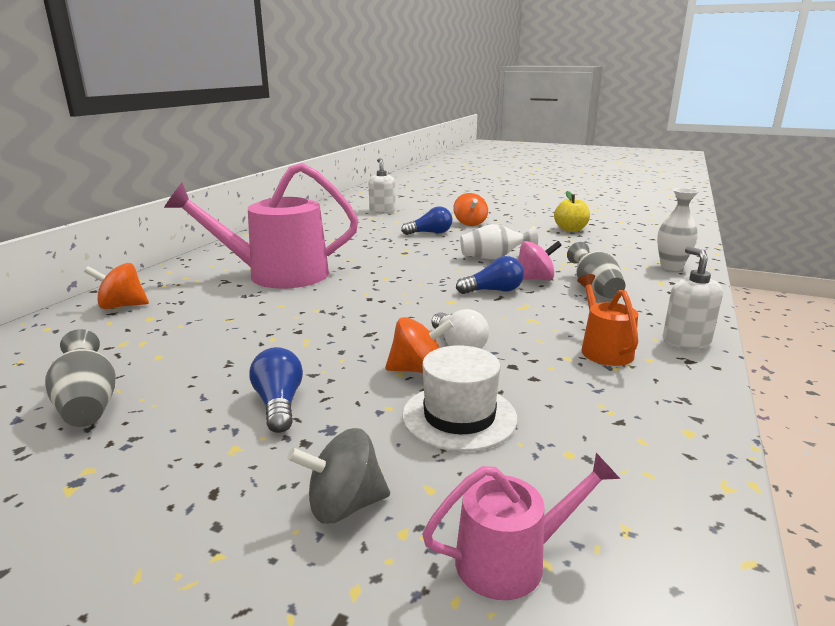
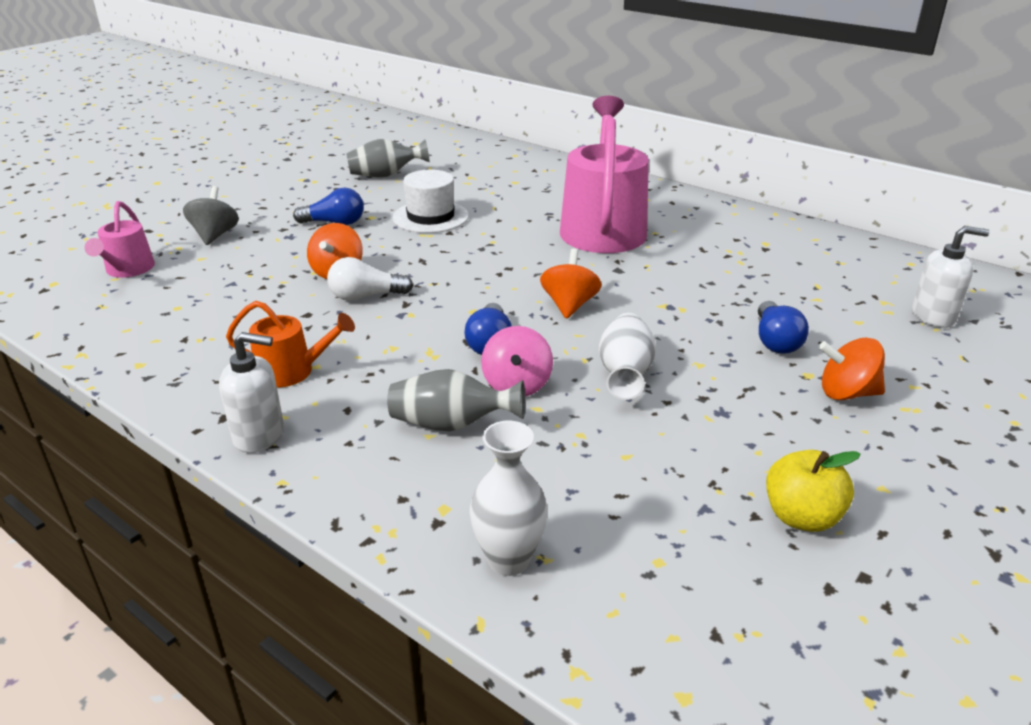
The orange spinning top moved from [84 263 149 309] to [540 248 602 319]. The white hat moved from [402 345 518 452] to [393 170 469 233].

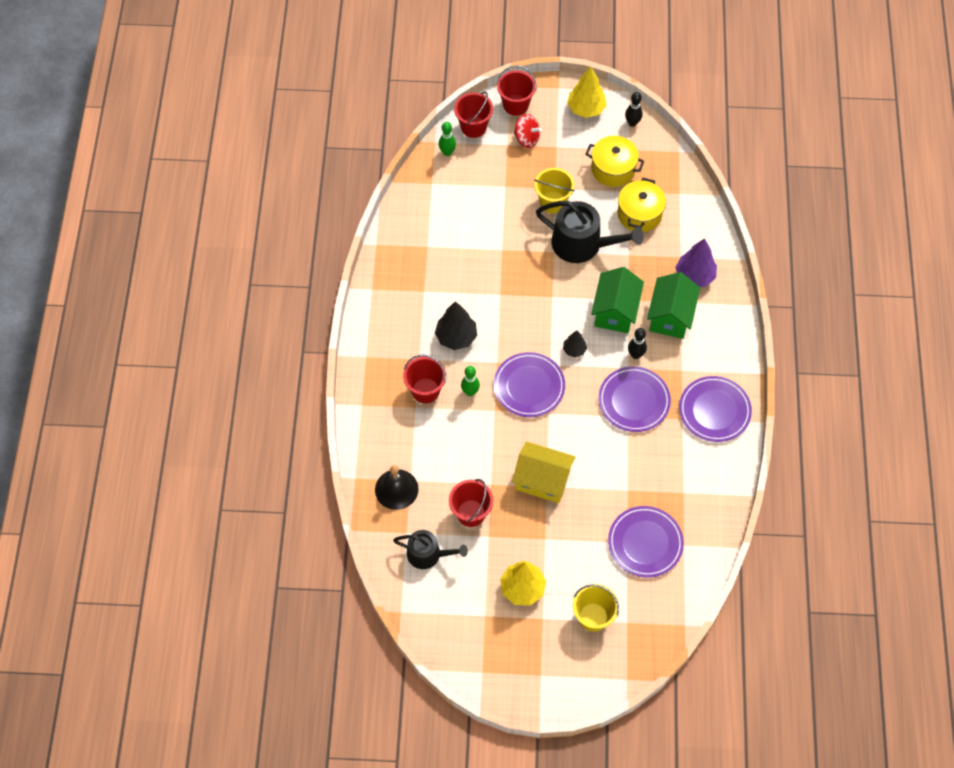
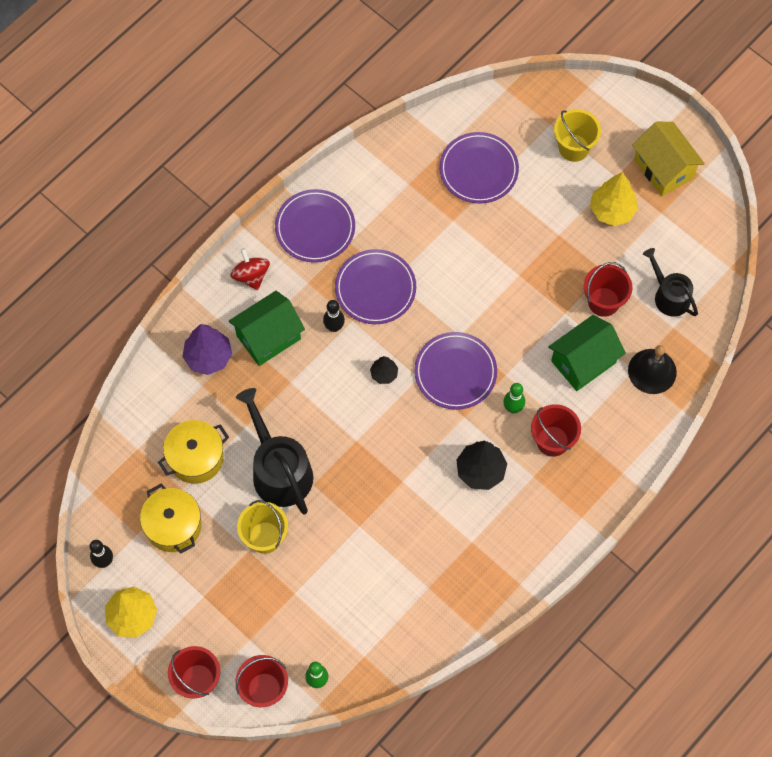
The yellow house moved from [512 442 575 503] to [632 122 705 196]. The red spinning top moved from [514 114 542 148] to [230 248 270 290]. The green house moved from [591 267 644 333] to [548 315 626 391].

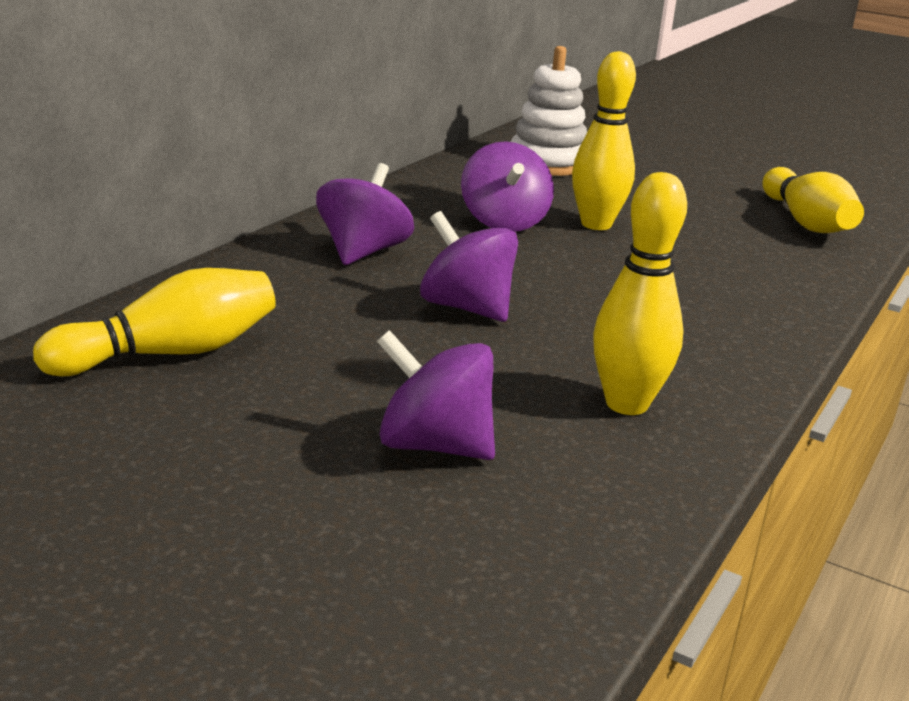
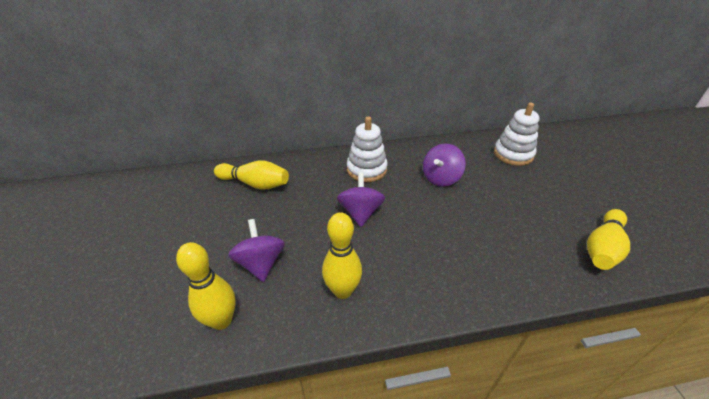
The purple spinning top at [316 163 414 265] was replaced by the white stacking toy at [347 116 388 182]. The yellow bowling pin moved from [572 51 636 230] to [176 242 236 330].

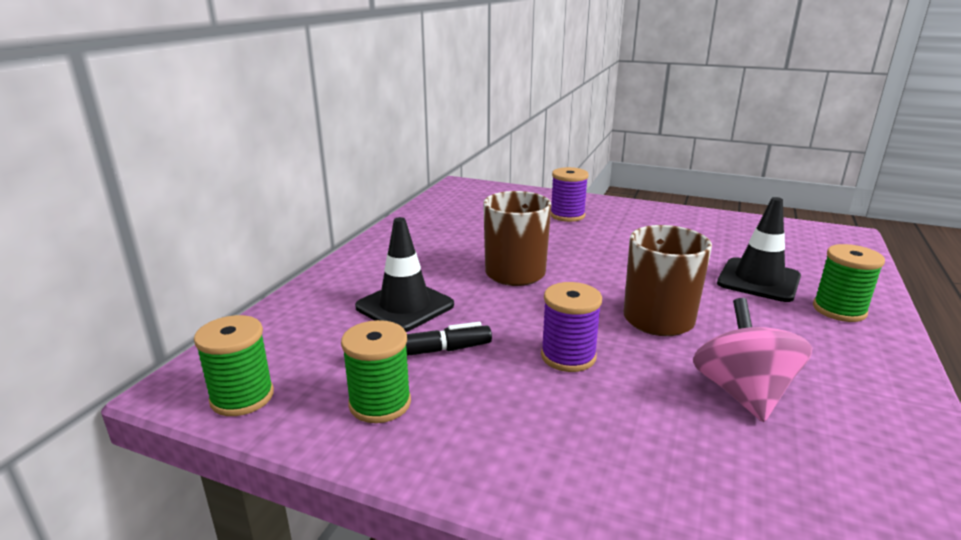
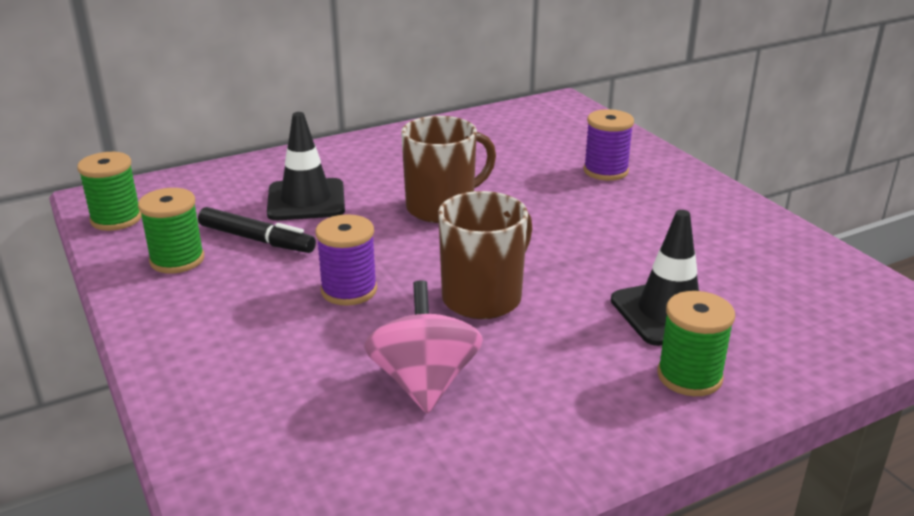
The pink spinning top at [693 298 812 422] turned 45 degrees counterclockwise.

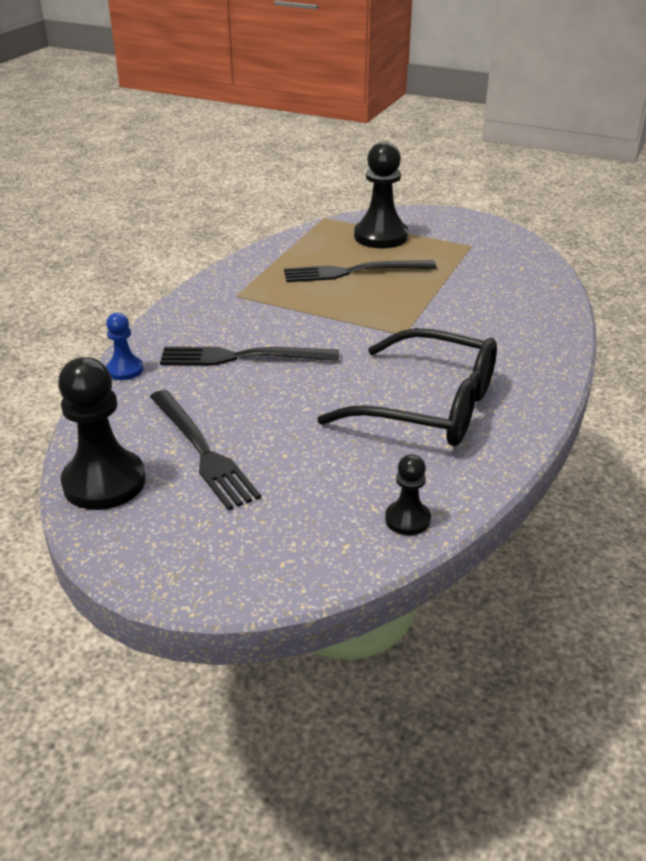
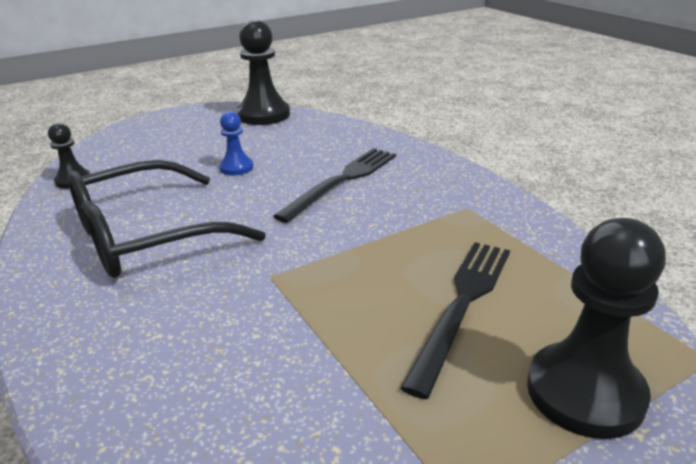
The blue pawn moved from [106 313 143 380] to [219 111 253 175]. The black fork at [150 390 261 510] disappeared.

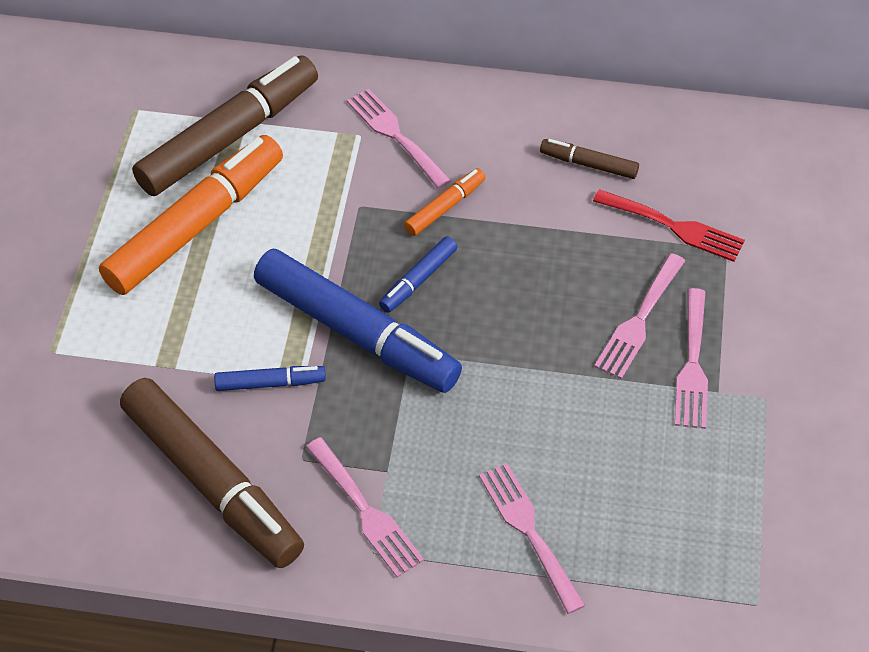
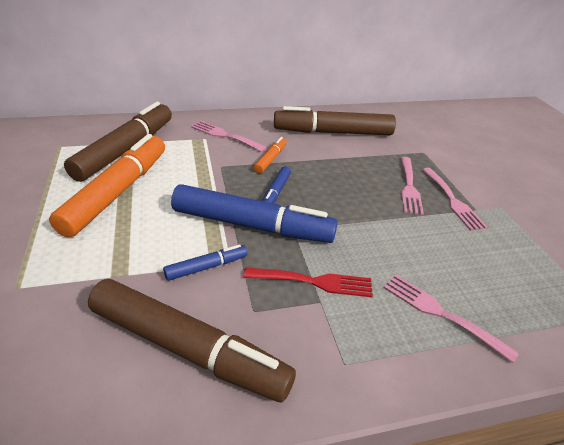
The pink fork at [306 437 424 578] disappeared. The brown marker at [540 139 639 179] changed to 2.20 times the size. The red fork moved from [593 189 745 262] to [244 267 373 297].

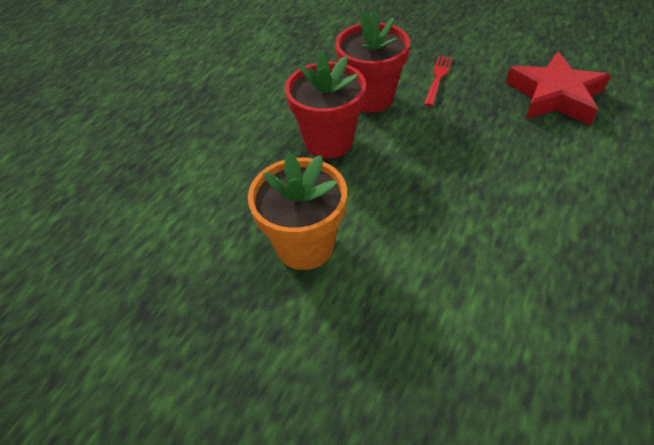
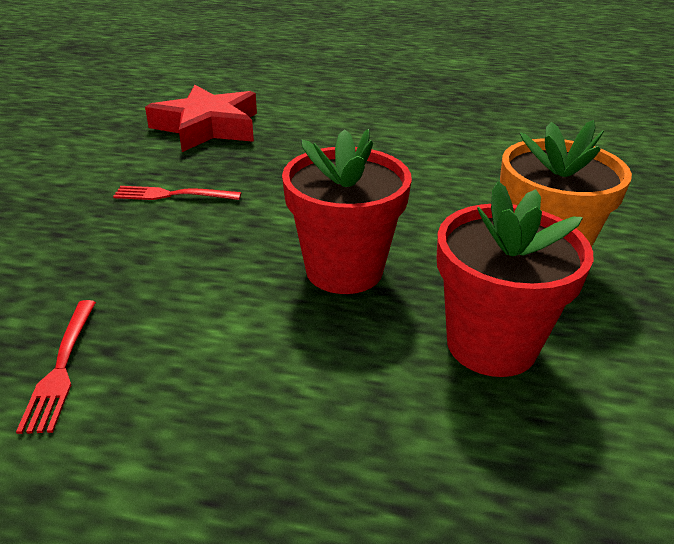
The red flower pot moved from [335 9 410 113] to [437 181 593 377]. The red fork at [16 300 96 434] appeared.

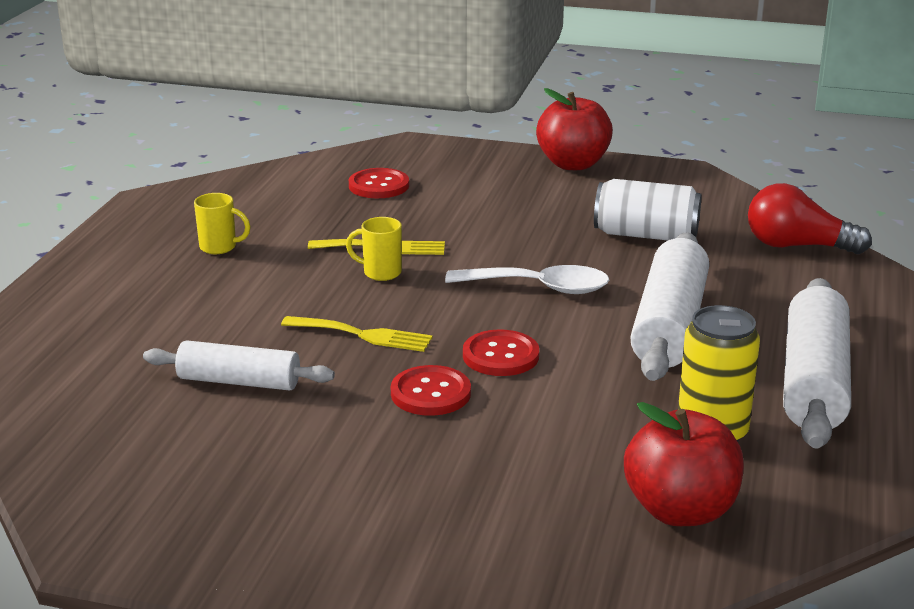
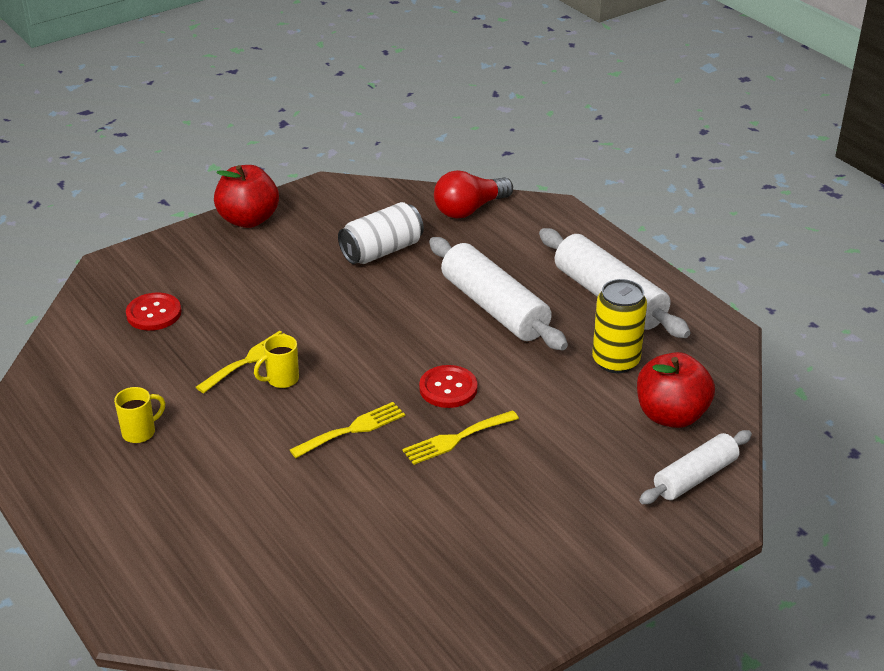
The white rolling pin moved from [143 340 335 391] to [639 430 752 504]. The red button at [391 365 471 416] was replaced by the yellow fork at [402 410 519 465]. The white spoon at [445 265 609 294] disappeared.

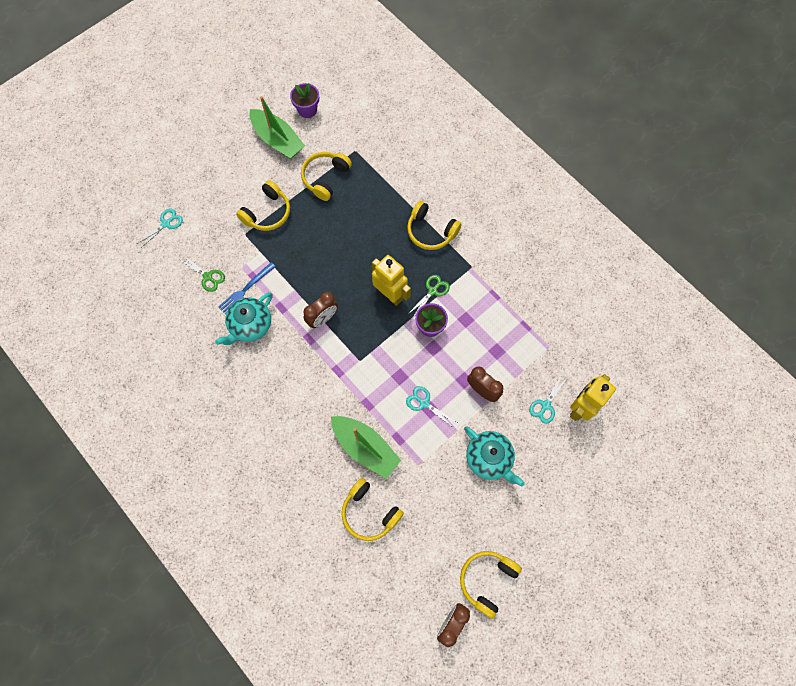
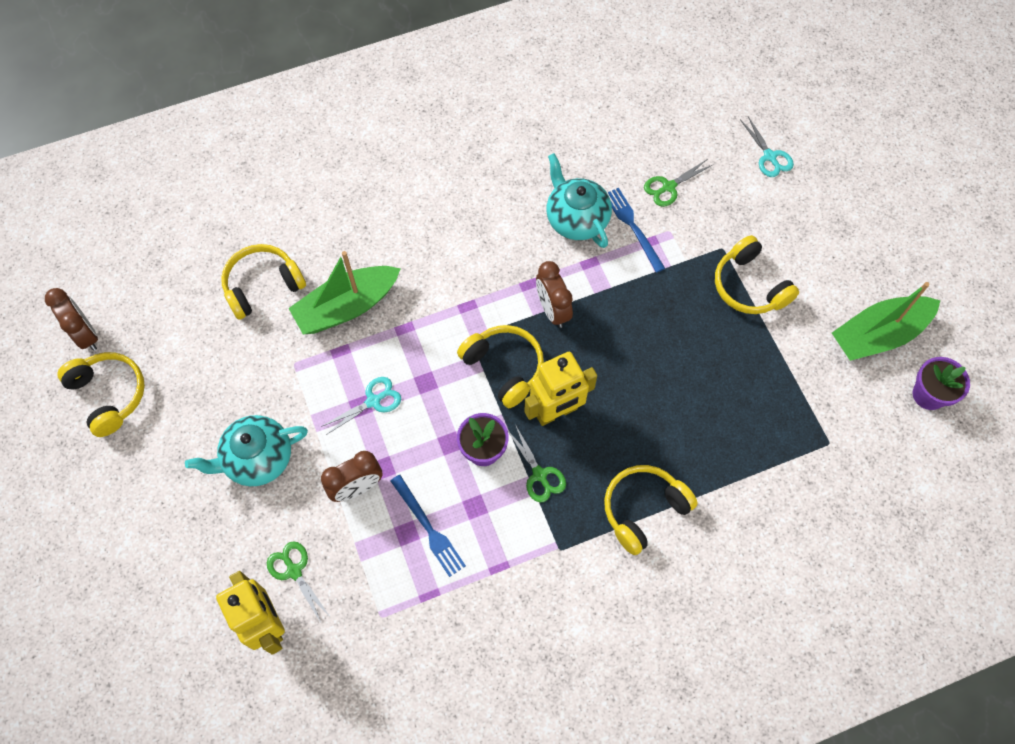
The yellow headphones moved from [301 152 352 201] to [457 325 544 408]. The turquoise scissors at [529 374 567 424] became the green scissors at [267 541 331 623]. The blue fork at [390 475 466 577] appeared.

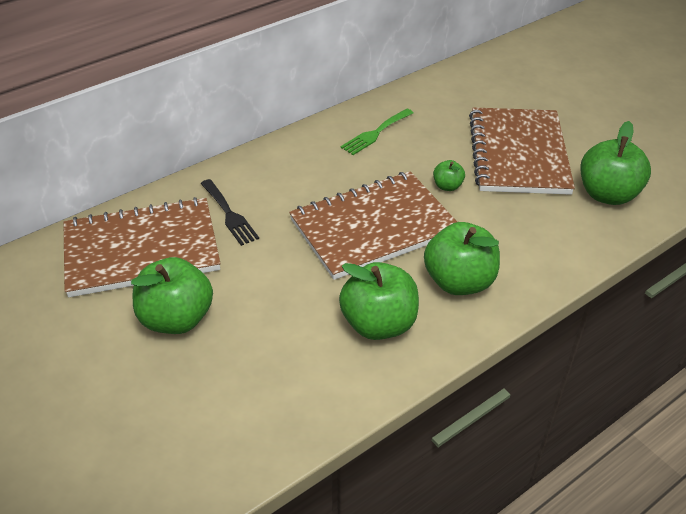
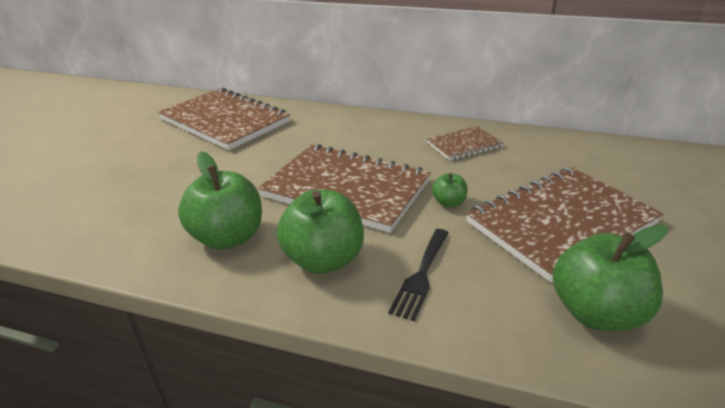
The green apple at [131 257 213 334] disappeared. The black fork moved from [201 179 259 246] to [389 229 449 321]. The green fork at [341 109 414 155] was replaced by the brown notebook at [427 126 503 161].

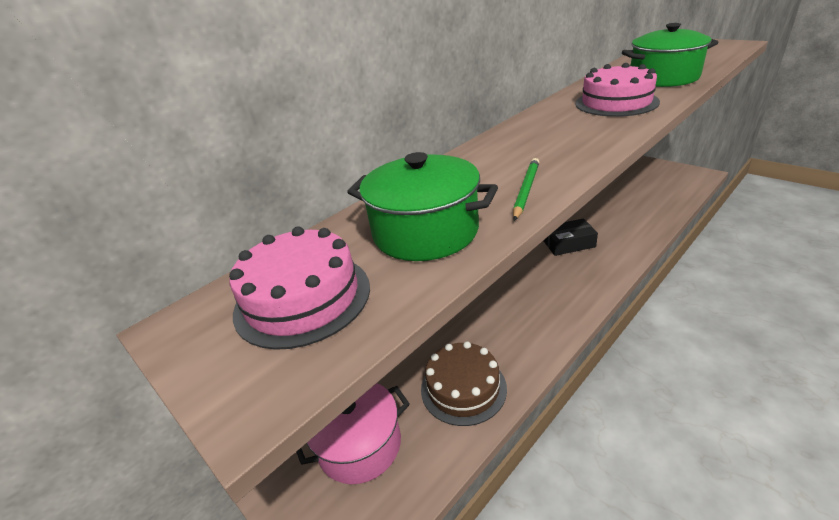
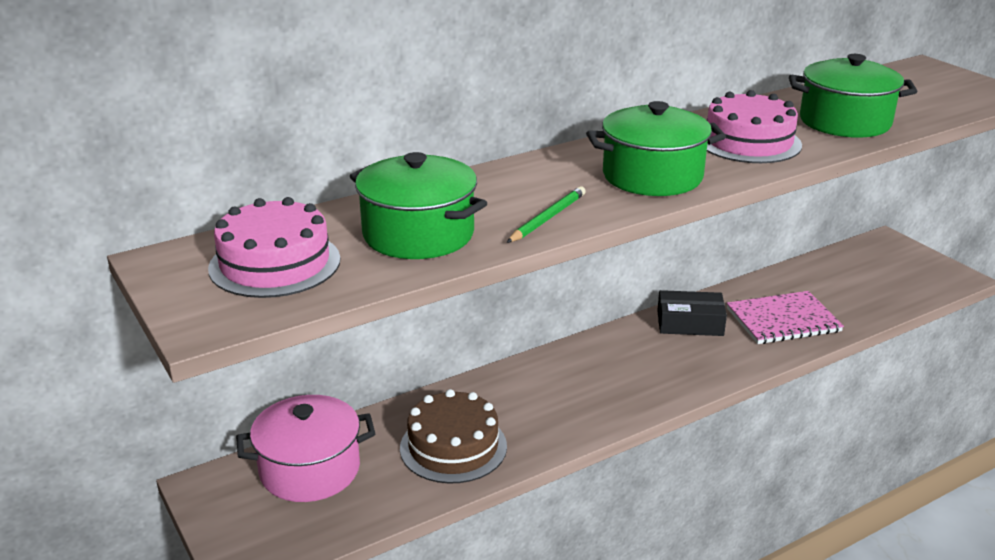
The green pot at [586 101 726 196] appeared. The pink notebook at [727 291 844 344] appeared.

